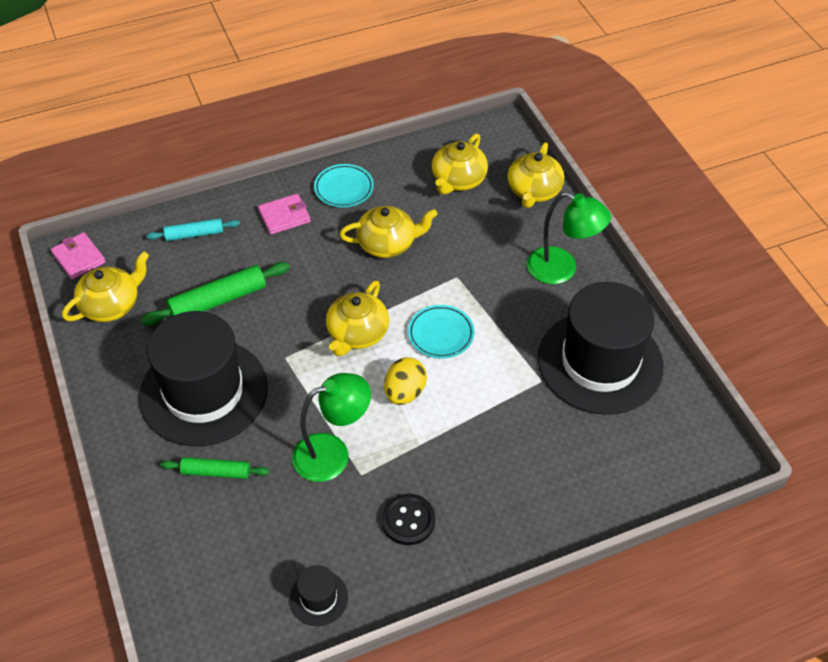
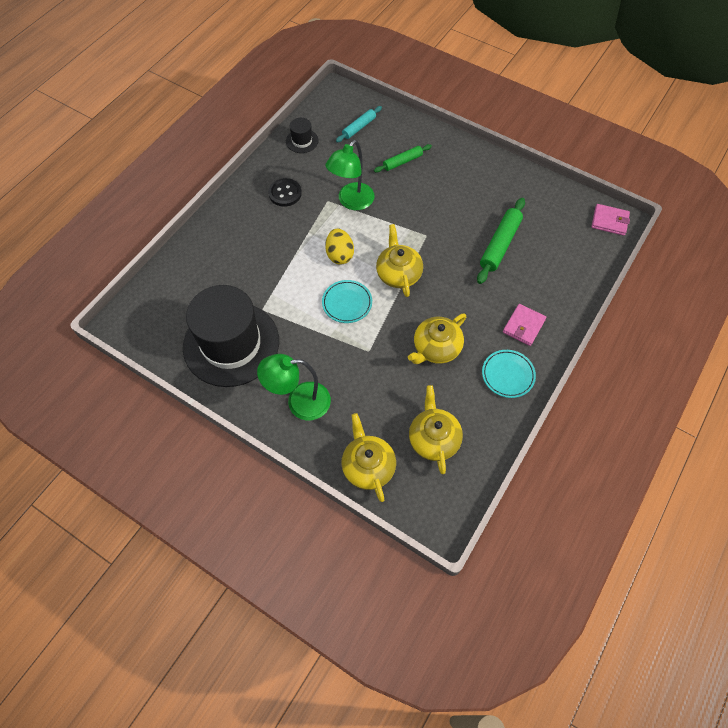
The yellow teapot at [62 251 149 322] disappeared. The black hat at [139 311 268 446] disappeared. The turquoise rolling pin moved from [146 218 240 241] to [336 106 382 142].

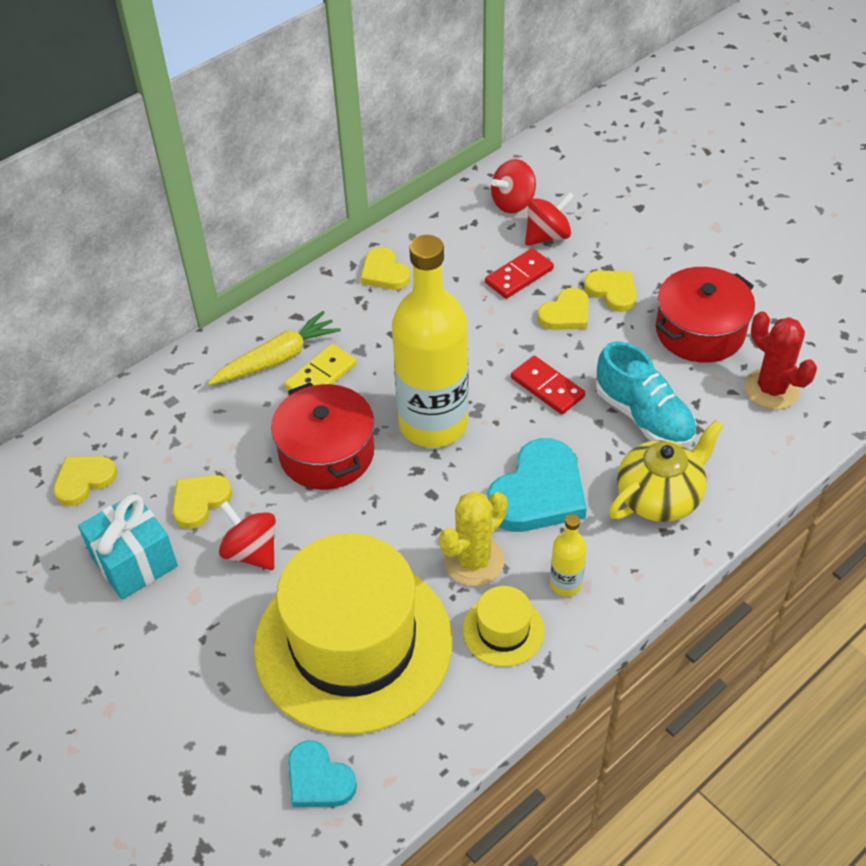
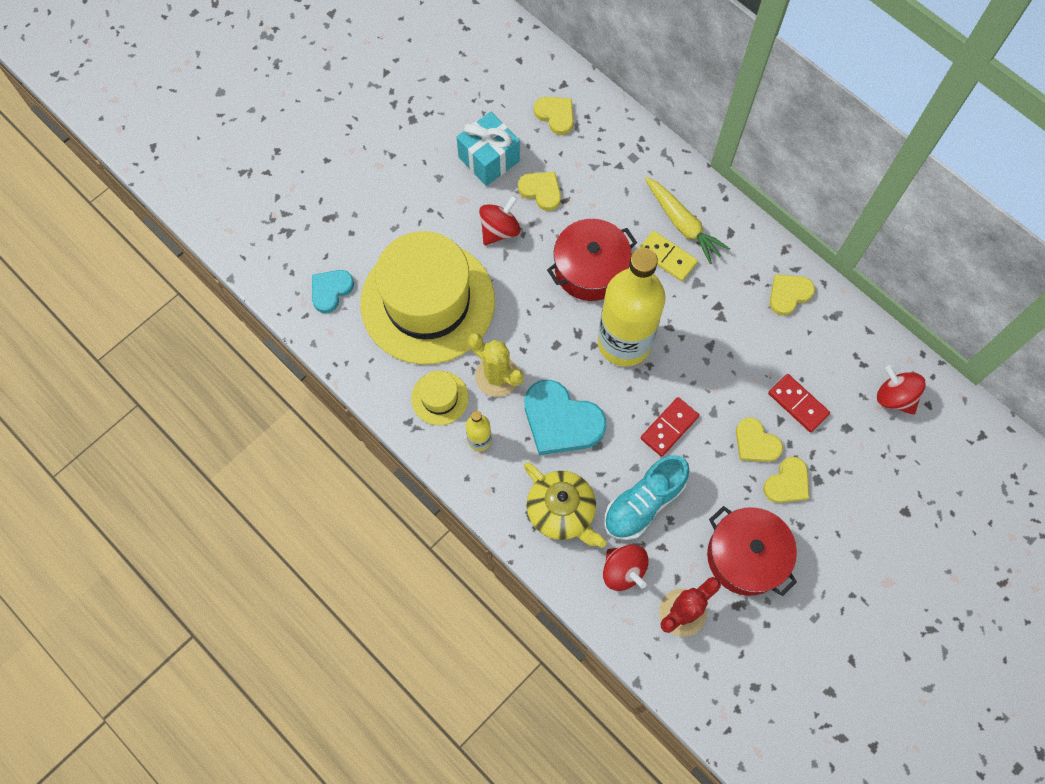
The red spinning top moved from [525 191 574 246] to [603 545 649 591].

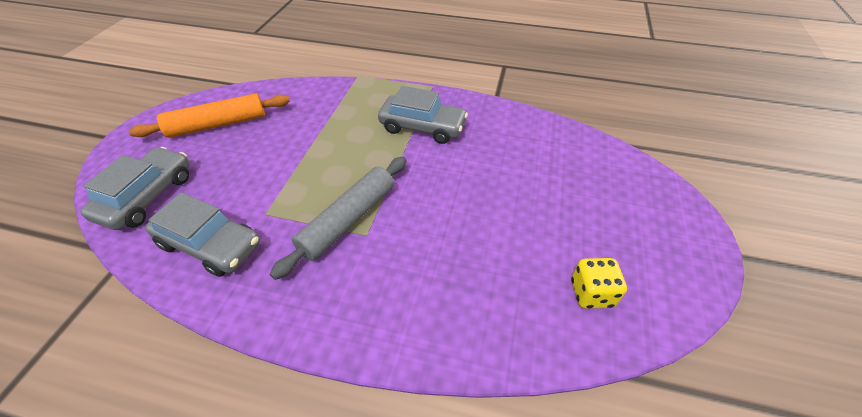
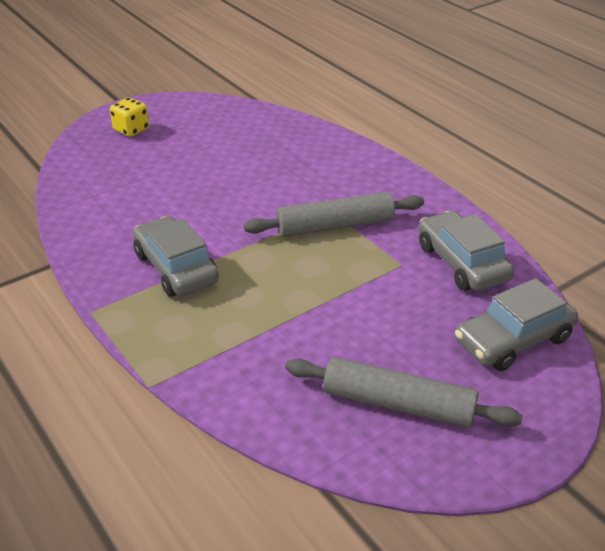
The orange rolling pin at [129 93 290 138] became the grey rolling pin at [285 357 522 427]. The yellow dice moved from [571 258 627 309] to [110 98 149 137].

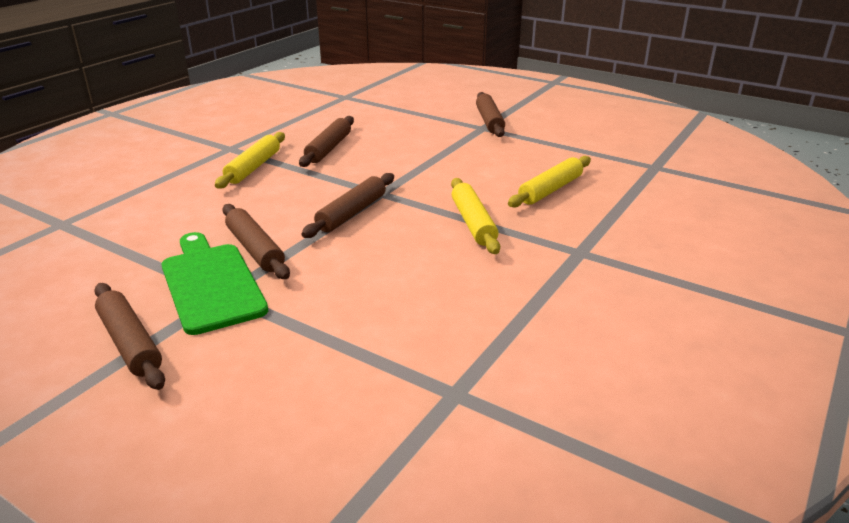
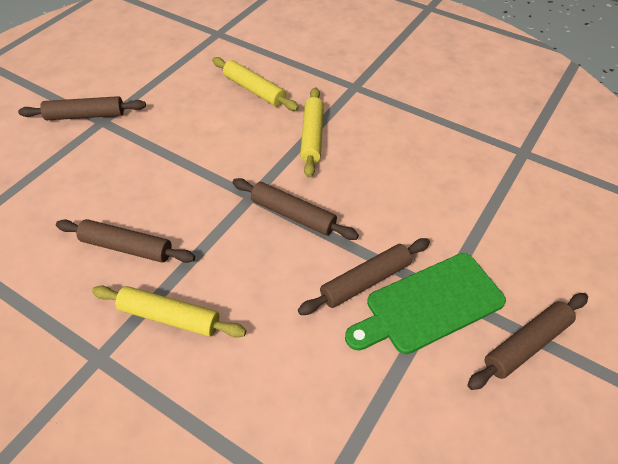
The yellow rolling pin at [451 178 500 254] turned 75 degrees counterclockwise.

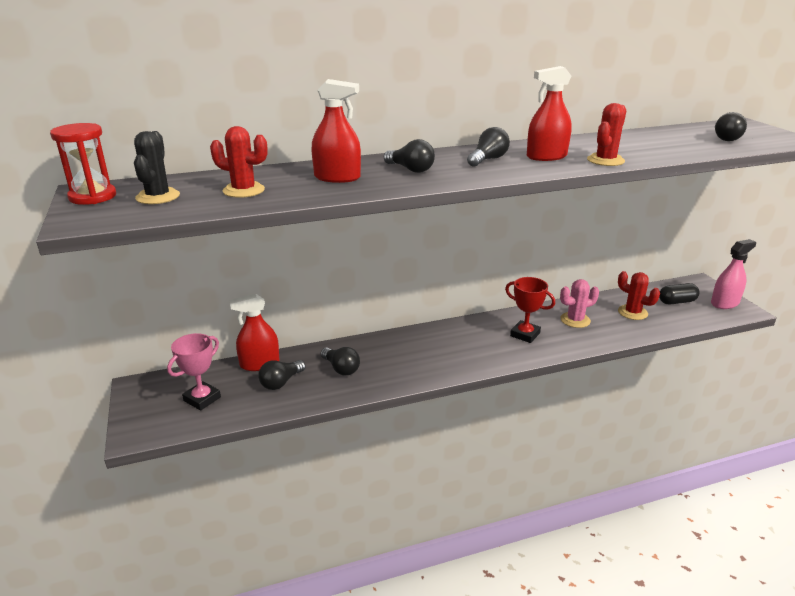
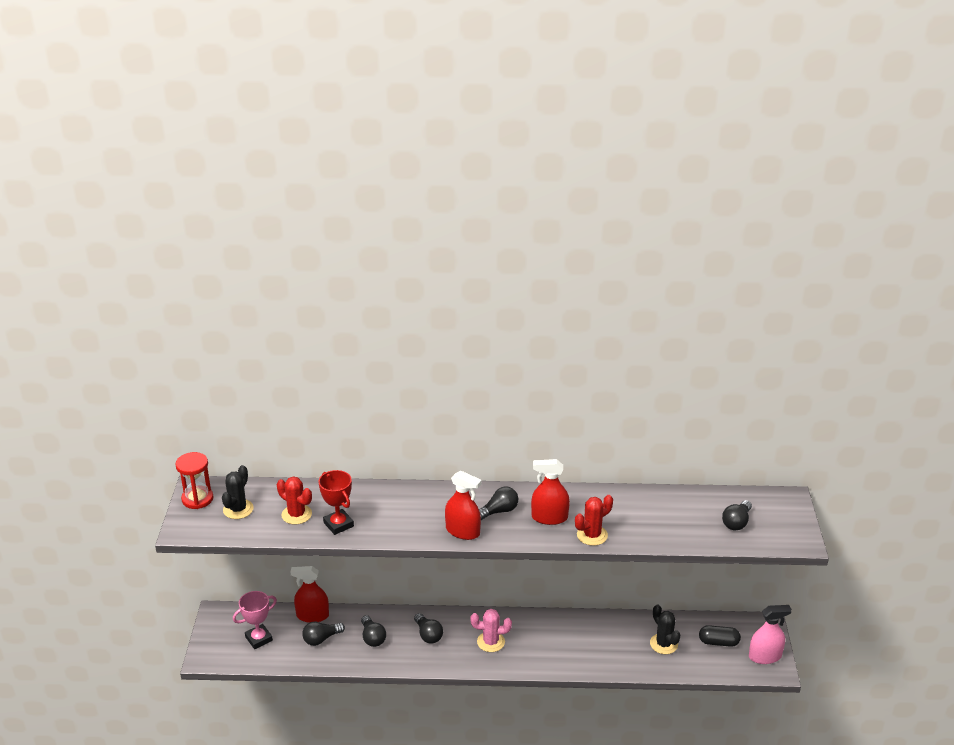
The red spray bottle moved from [311 79 361 183] to [445 471 482 540]. The black light bulb moved from [384 139 435 173] to [414 613 443 644]. The red trophy moved from [505 277 555 343] to [319 470 354 535]. The pink cactus moved from [560 279 599 328] to [471 609 512 652]. The red cactus at [618 271 660 320] became the black cactus at [650 605 680 654].

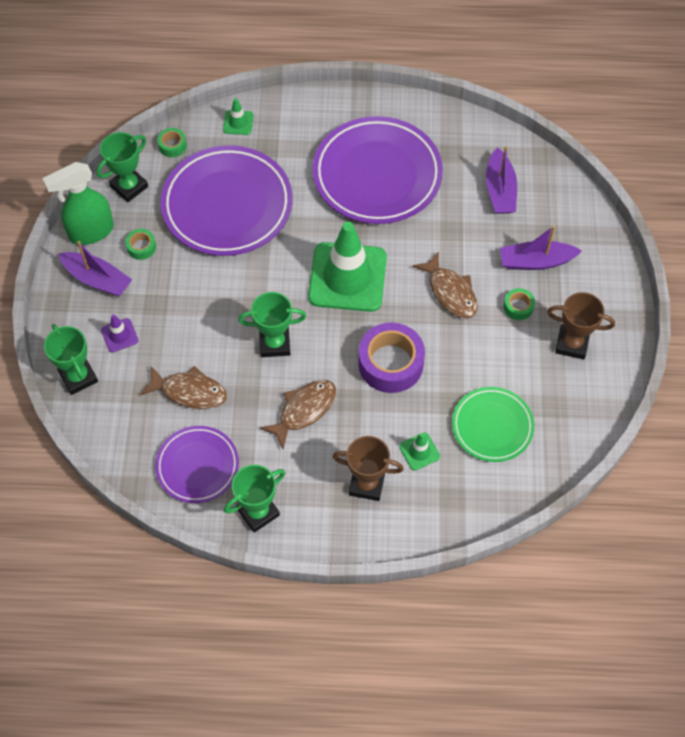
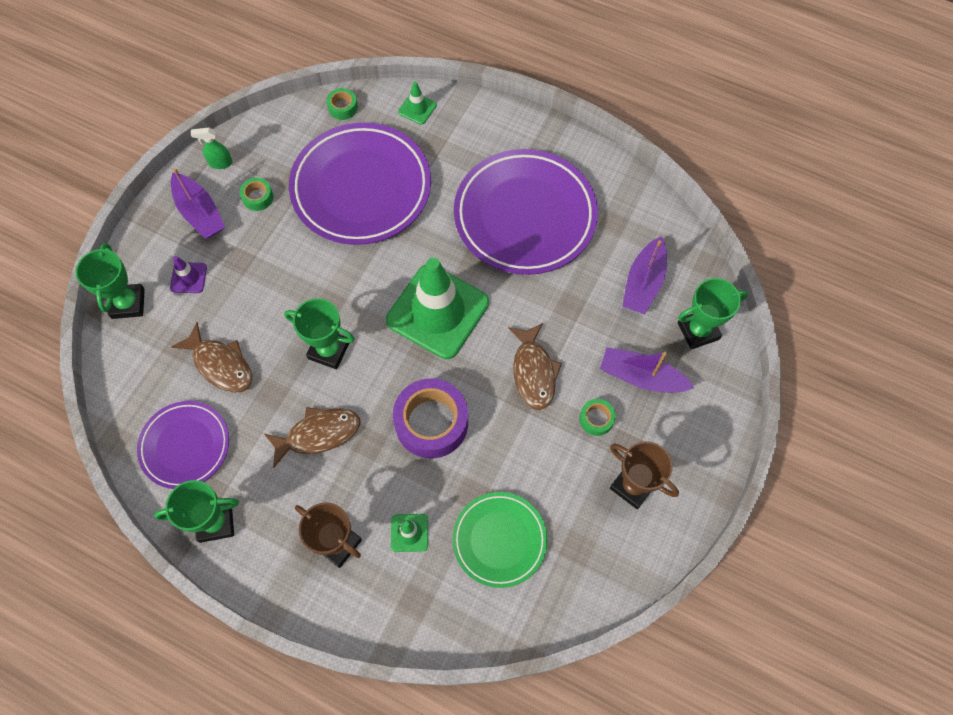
The green spray bottle at [42 162 114 245] changed to 0.49 times the size. The green trophy moved from [96 132 148 202] to [678 278 748 350].

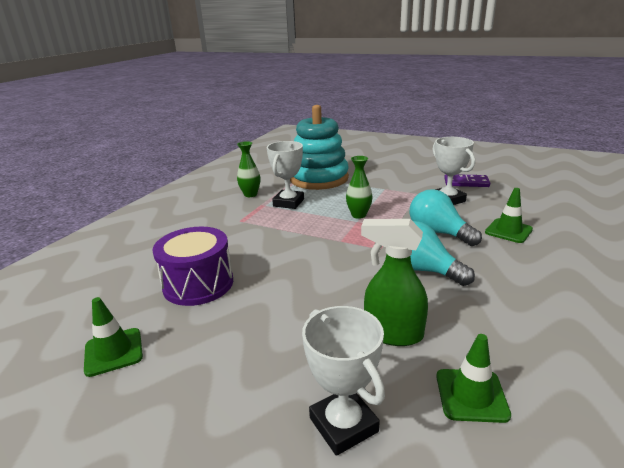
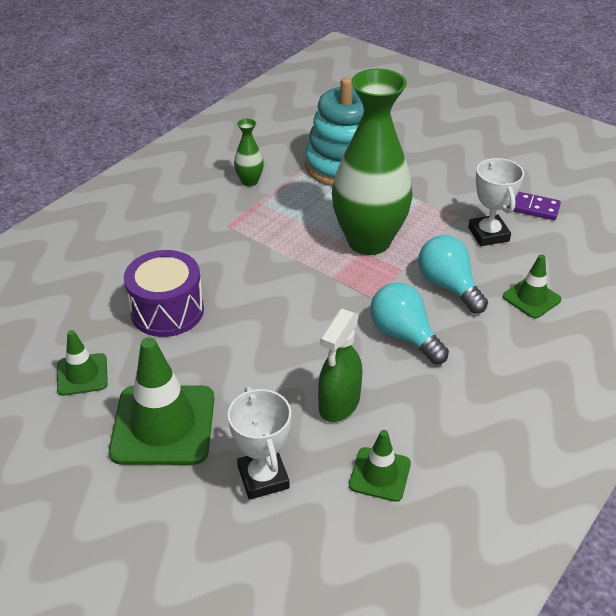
The white trophy at [267 141 304 209] disappeared. The green vase at [346 156 373 219] changed to 2.43 times the size. The green spray bottle at [361 219 428 346] turned 90 degrees counterclockwise. The green traffic cone at [109 337 214 465] appeared.

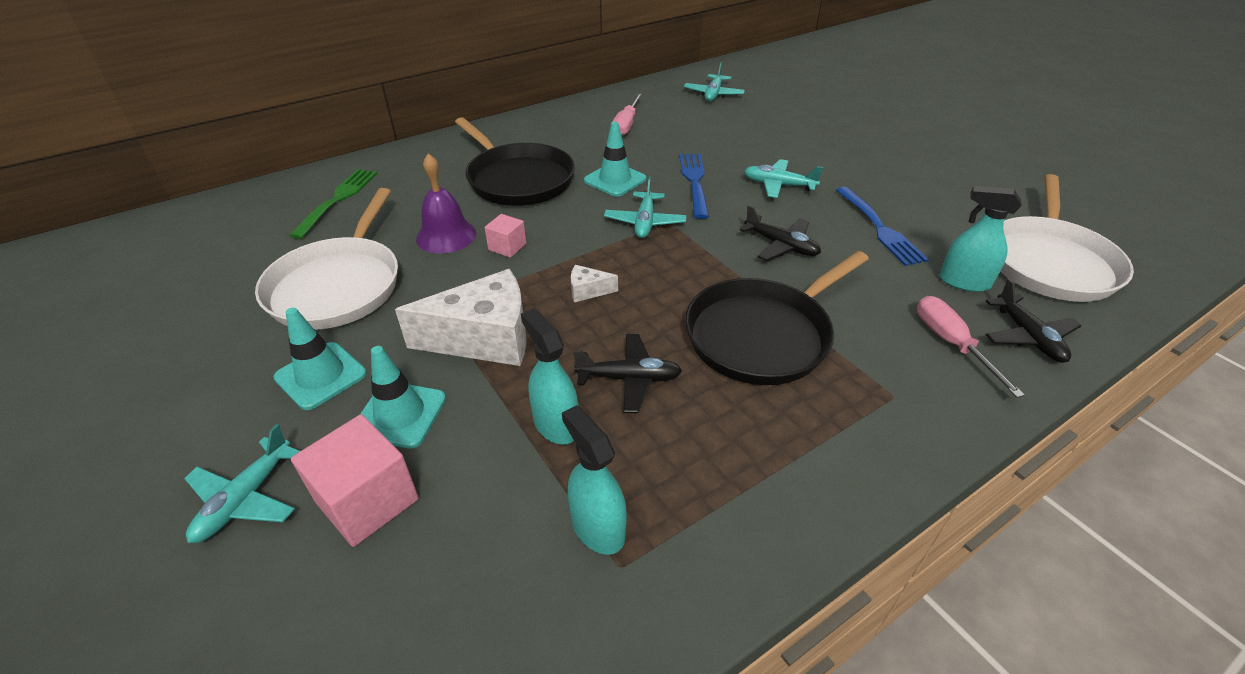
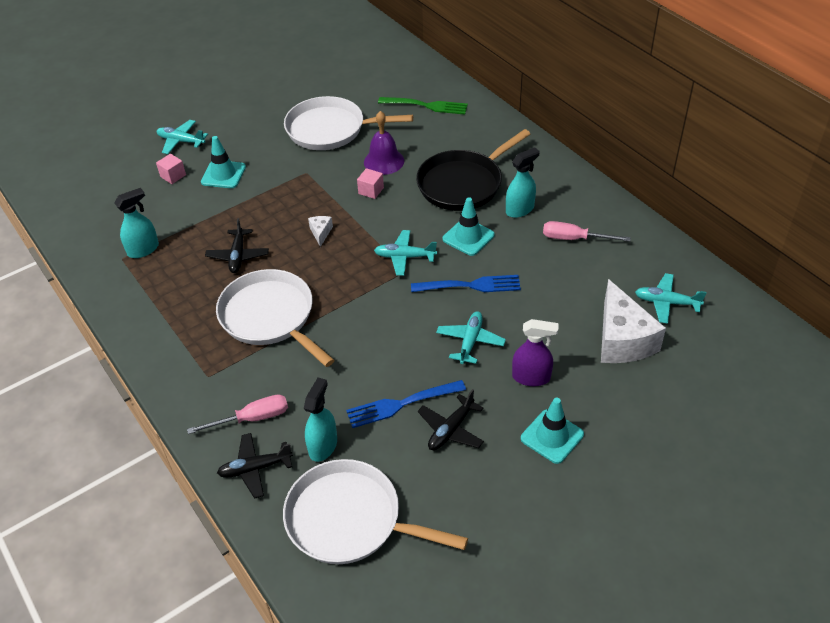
The turquoise traffic cone moved from [273 308 367 410] to [521 398 584 464]. The pink cube at [291 414 419 547] changed to 0.56 times the size. The white cheese moved from [395 269 527 366] to [601 279 666 363]. The turquoise spray bottle moved from [521 308 578 445] to [506 147 540 218]. The black pan at [685 251 869 385] became the white pan at [216 269 335 367]. The black plane moved from [740 205 821 261] to [418 389 484 450]. The purple spray bottle at [512 319 559 386] appeared.

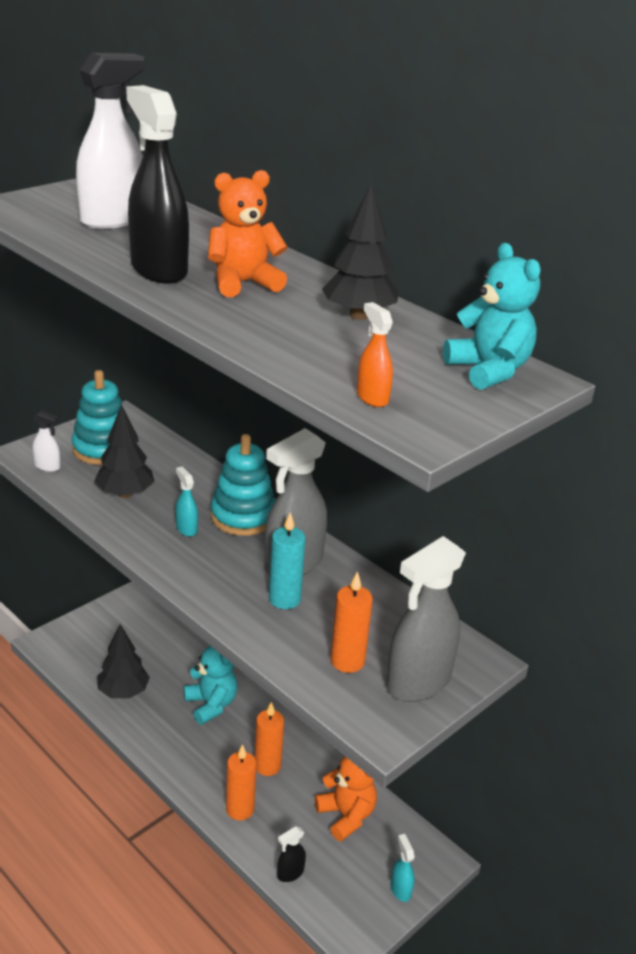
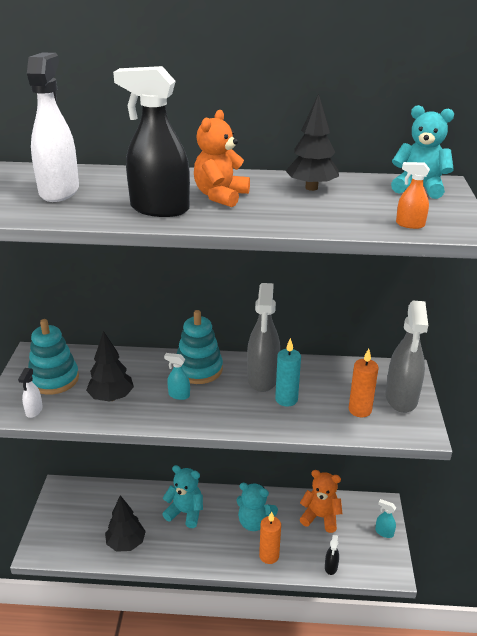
The white spray bottle at [33 411 61 472] turned 120 degrees clockwise. The orange candle at [255 702 284 776] was replaced by the turquoise teddy bear at [236 483 278 531].

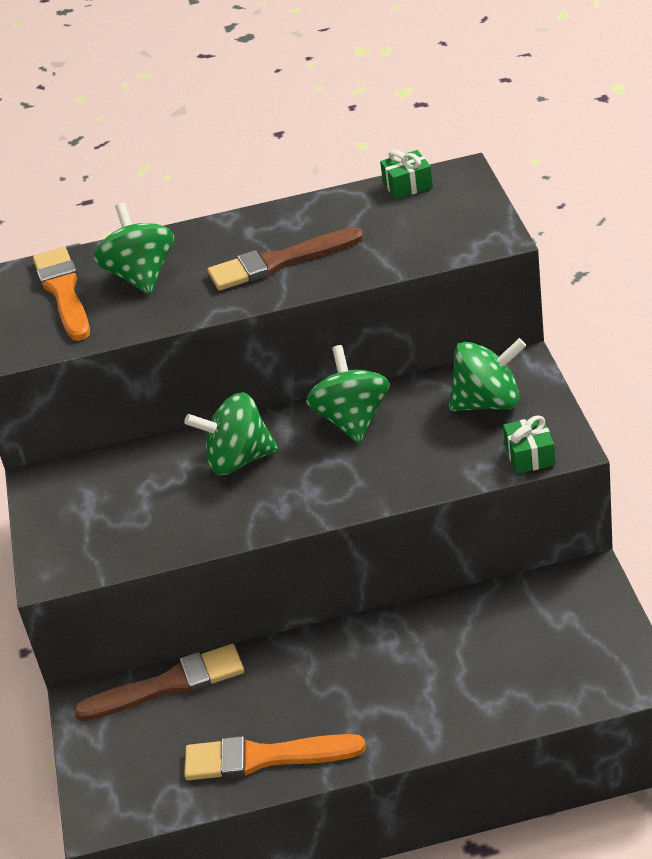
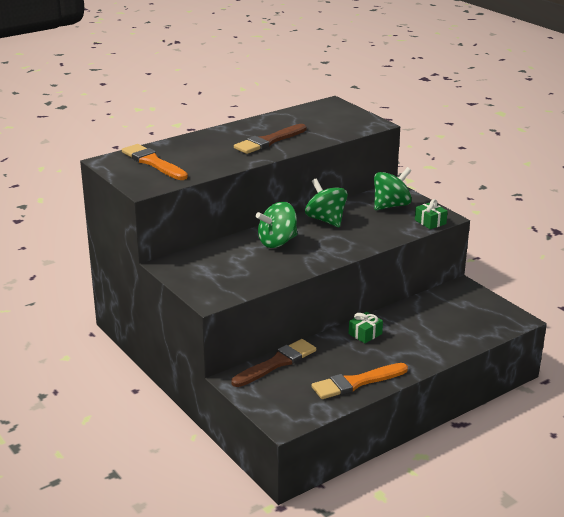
The green spinning top at [94 203 174 294] disappeared. The green gift moved from [380 150 433 199] to [349 312 383 343].

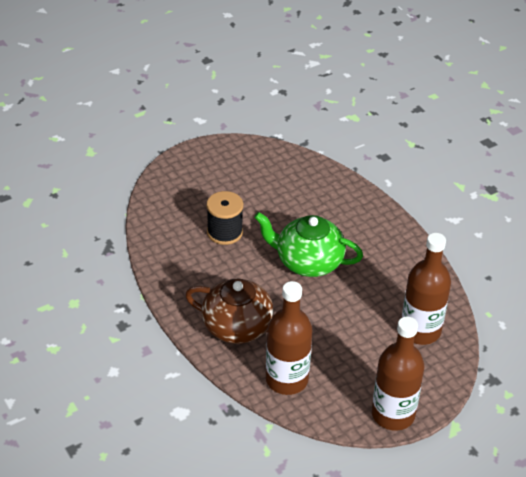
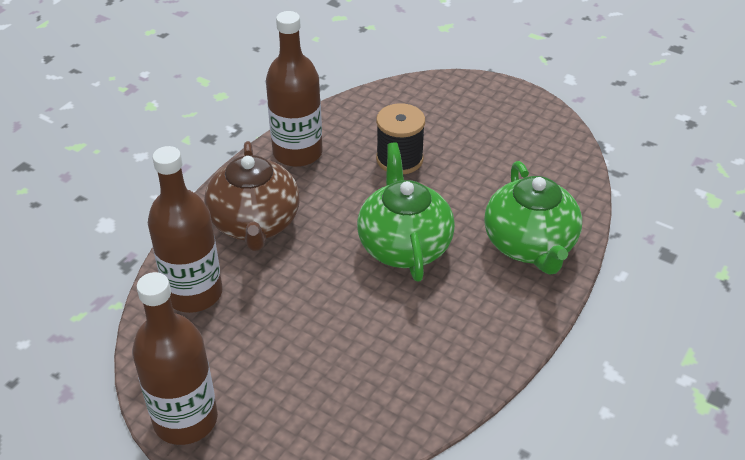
The brown bottle moved from [402 233 451 345] to [266 11 322 167]. The green teapot at [484 161 582 274] appeared.

